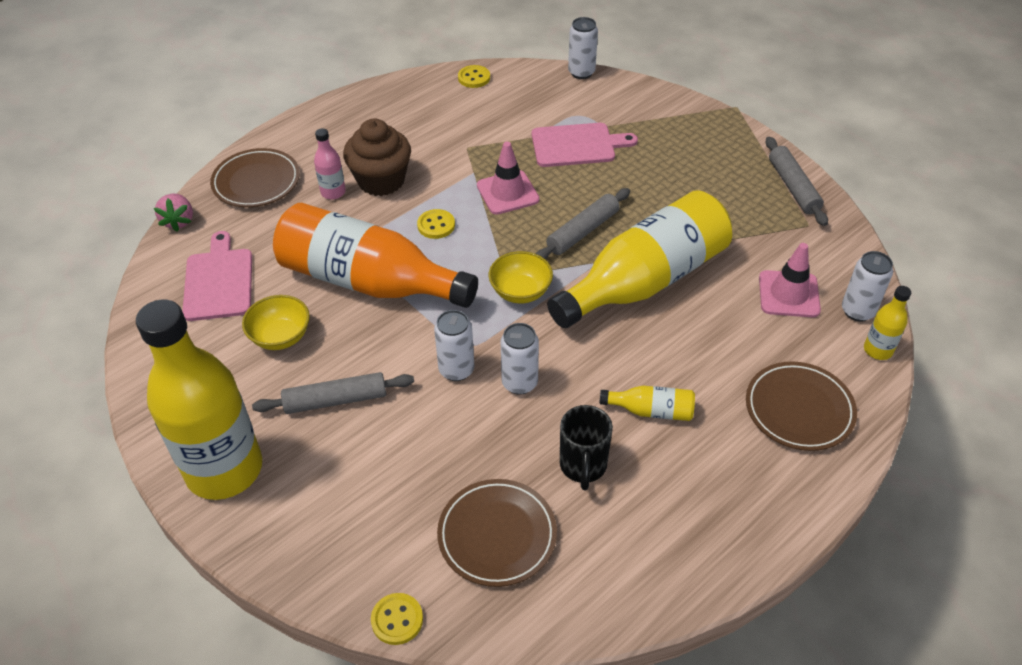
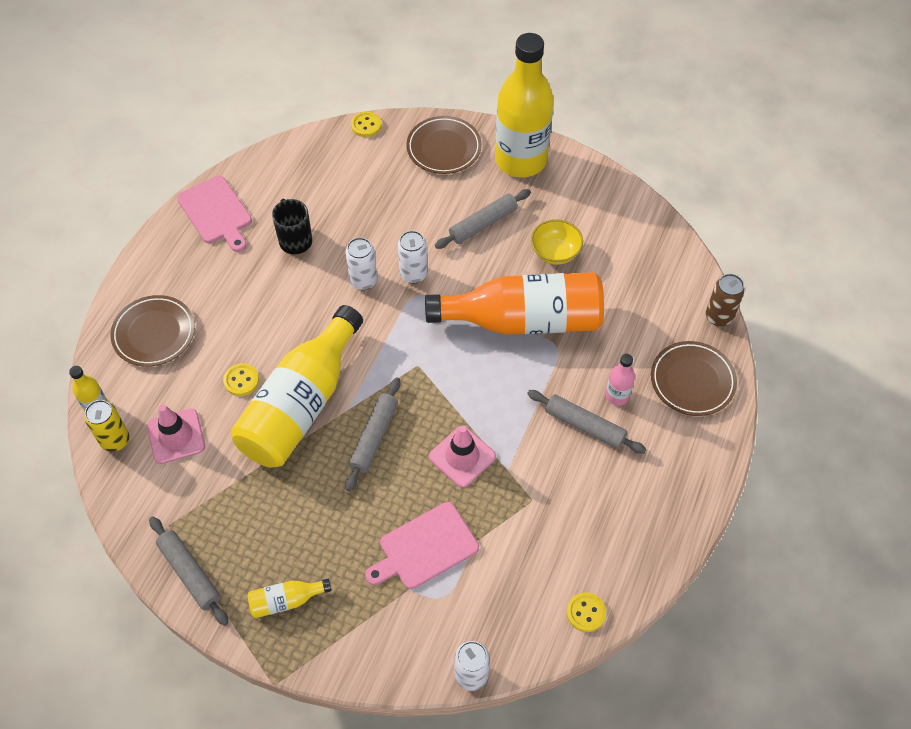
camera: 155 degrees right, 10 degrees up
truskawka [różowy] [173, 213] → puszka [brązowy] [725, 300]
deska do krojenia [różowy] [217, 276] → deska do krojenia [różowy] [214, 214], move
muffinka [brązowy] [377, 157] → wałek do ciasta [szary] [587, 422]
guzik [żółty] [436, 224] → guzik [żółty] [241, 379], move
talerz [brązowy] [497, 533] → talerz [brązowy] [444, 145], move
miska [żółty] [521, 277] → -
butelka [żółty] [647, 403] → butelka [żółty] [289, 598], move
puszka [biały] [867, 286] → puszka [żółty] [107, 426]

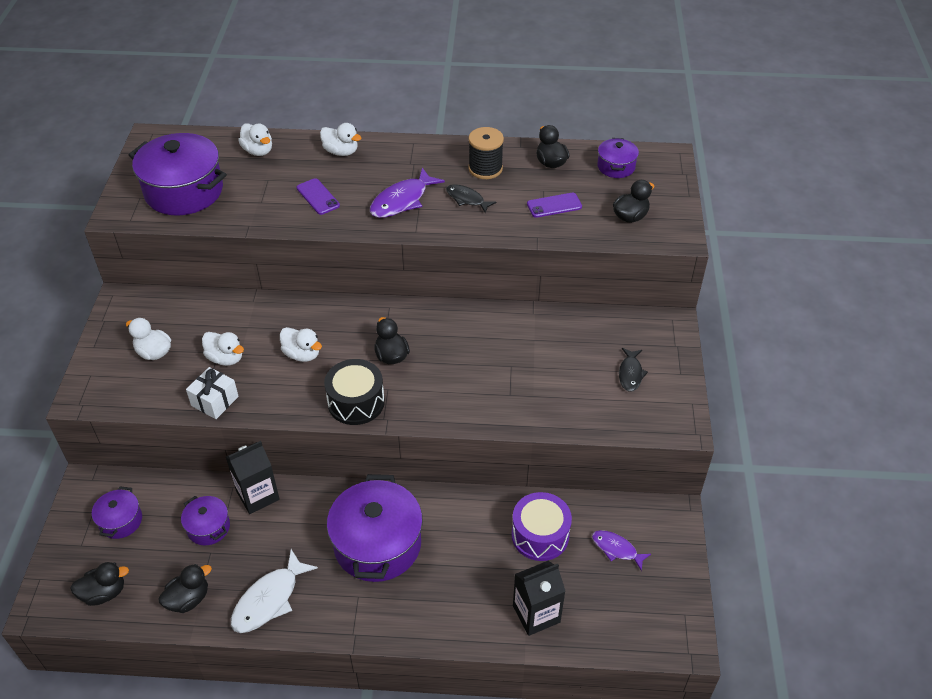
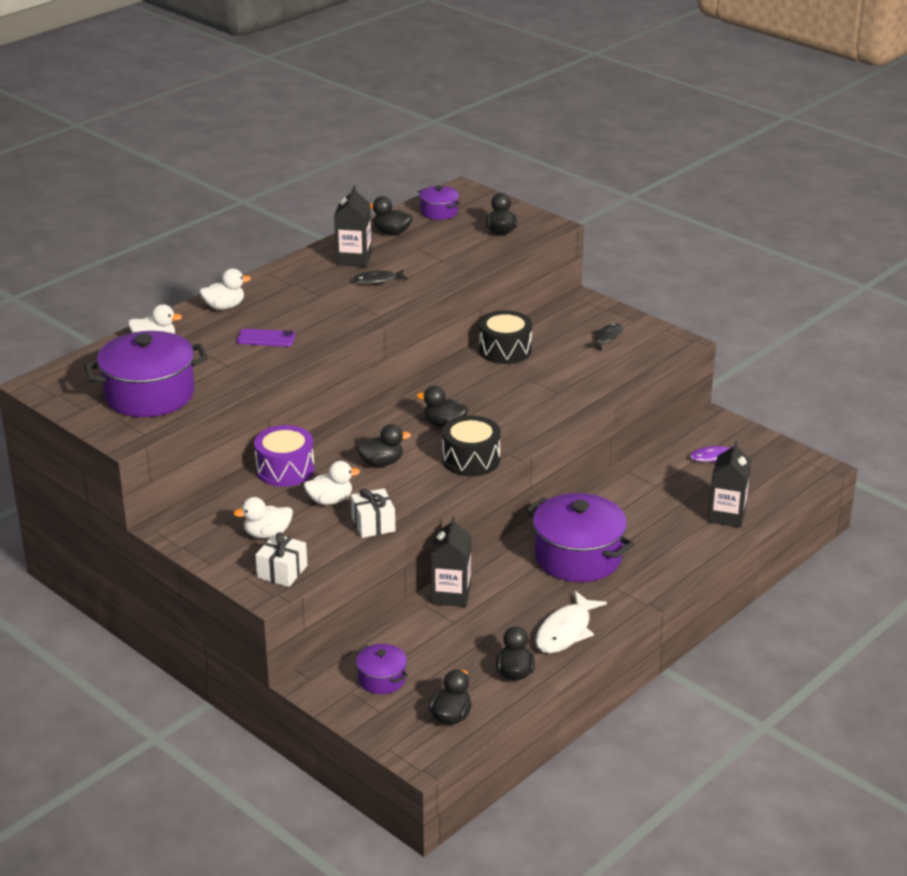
camera: 50 degrees left, 15 degrees down
garnek [fioletowy] [205, 520] → -
ryba [biały] [274, 591] → ryba [biały] [571, 622], 45 degrees clockwise
kaczka [biały] [301, 344] → kaczka [czarny] [383, 445]
ryba [fioletowy] [407, 193] → -
szpulka [czarny] [486, 153] → karton mleka [czarny] [353, 226]
bęben [fioletowy] [541, 526] → bęben [fioletowy] [284, 456], move
telefon [fioletowy] [554, 205] → -
ryba [czarny] [633, 370] → ryba [czarny] [604, 337], 105 degrees counterclockwise
- → prezent [biały] [281, 559]
- → bęben [czarny] [505, 337]

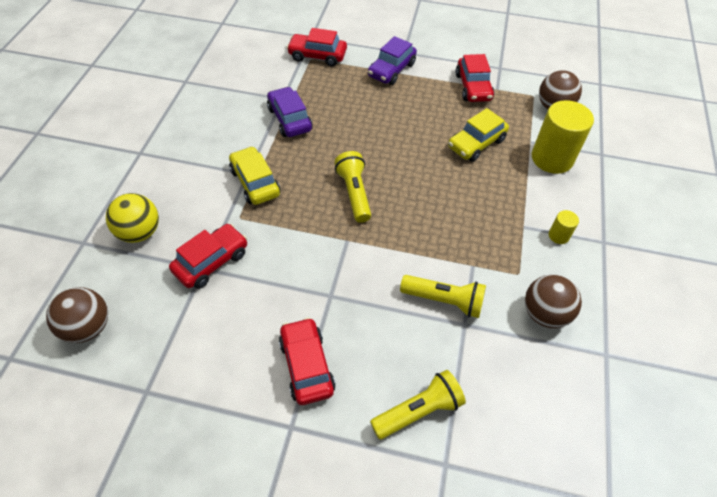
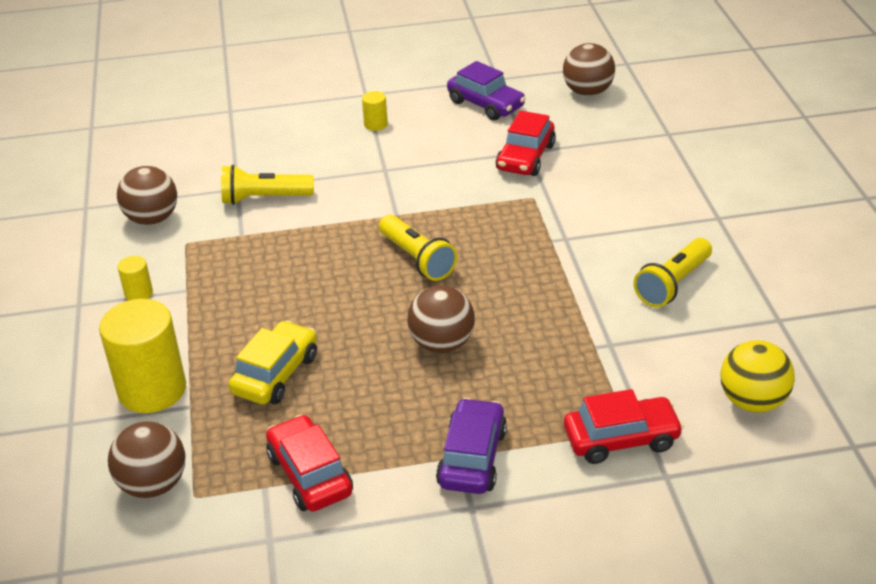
camera: 160 degrees right, 15 degrees down
piłka [żółty] [132, 218] → piłka [żółty] [757, 376], move
samochód [żółty] [255, 175] → -
samochód [fioletowy] [290, 112] → samochód [fioletowy] [486, 91], move
samochód [czerwony] [307, 361] → walec [żółty] [375, 111]
latarka [żółty] [418, 404] → latarka [żółty] [673, 273], move
- → piłka [brązowy] [441, 319]

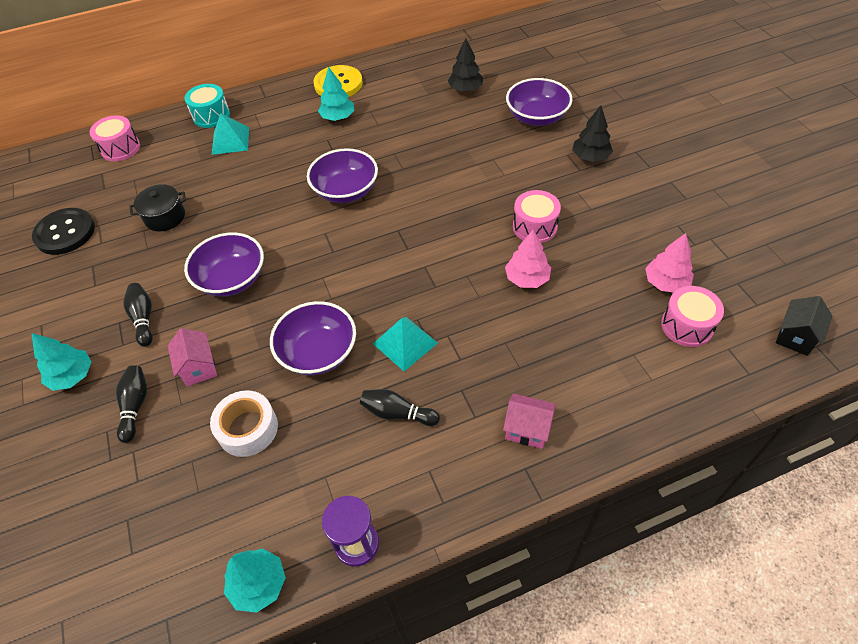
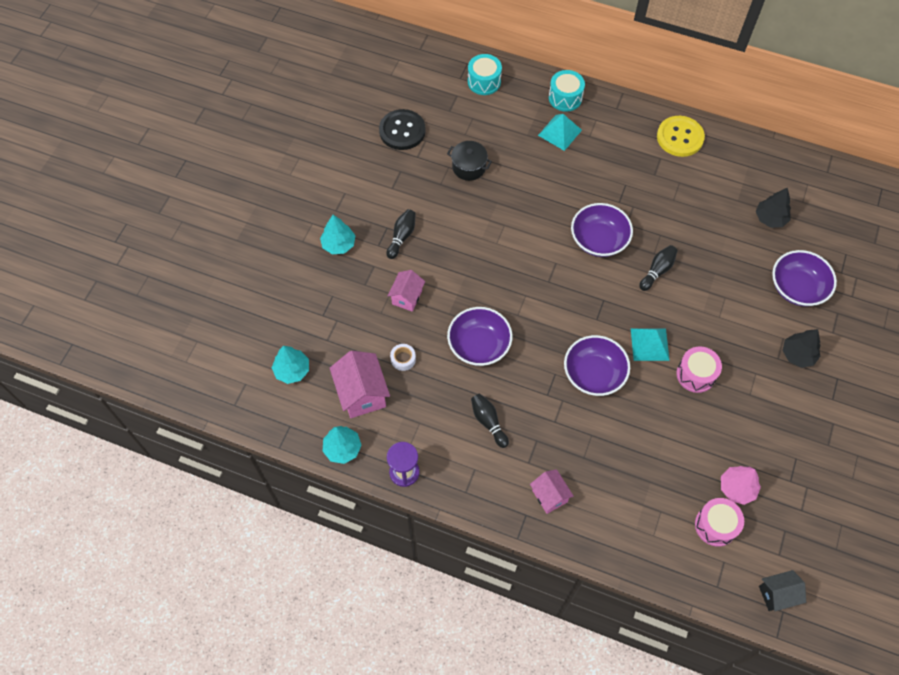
camera: 40 degrees right, 10 degrees up
bęben [różowy] [114, 138] → bęben [turkusowy] [485, 74]
kręgiel [czarny] [131, 404] → kręgiel [czarny] [658, 268], move
miska [fioletowy] [224, 264] → miska [fioletowy] [597, 365], move
taśma klejąca [biały] [244, 423] → taśma klejąca [biały] [403, 357], x0.58
drzewko [turkusowy] [336, 94] → drzewko [turkusowy] [290, 365], move
piramida [turkusowy] [405, 344] → piramida [turkusowy] [650, 344], move
drzewko [różowy] [528, 259] → -
- → domek [różowy] [360, 384]

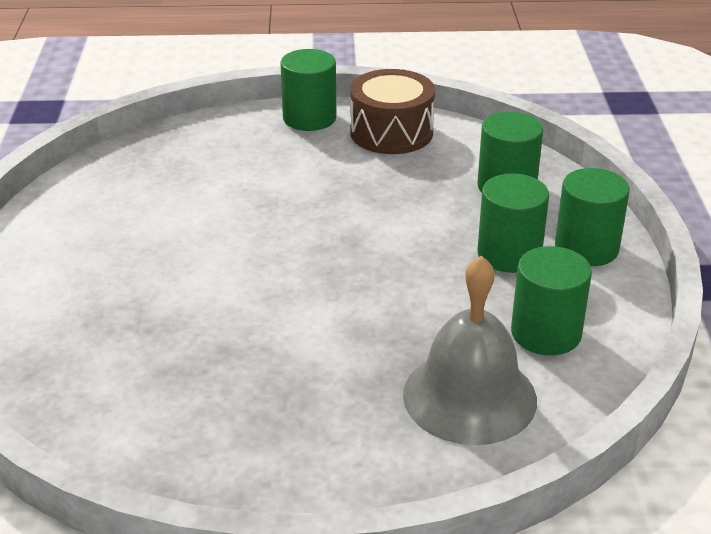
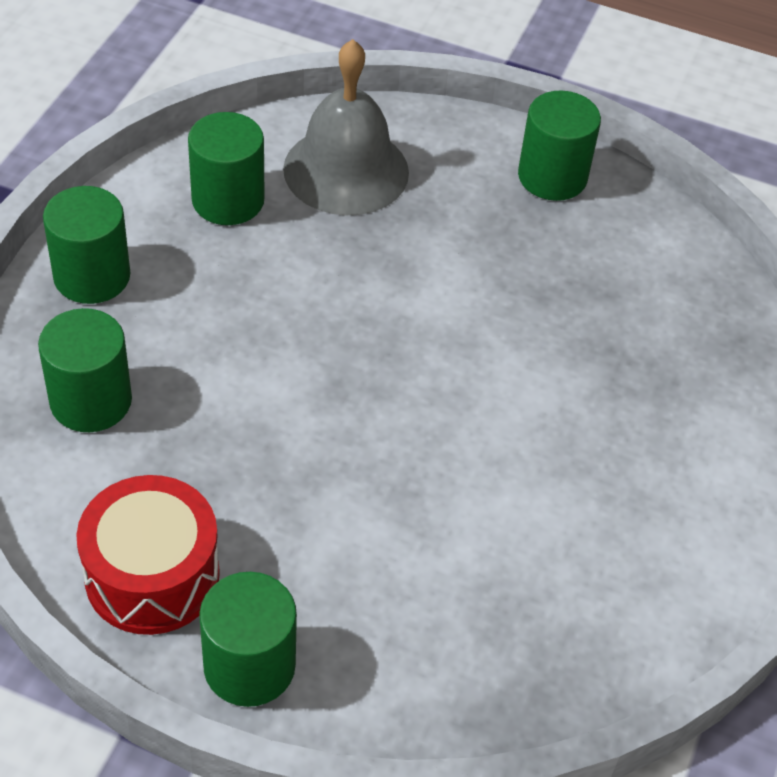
camera: 160 degrees left, 15 degrees up
bęben [brązowy] [392, 111] → bęben [czerwony] [148, 555]
walec [zielony] [513, 223] → walec [zielony] [559, 145], move

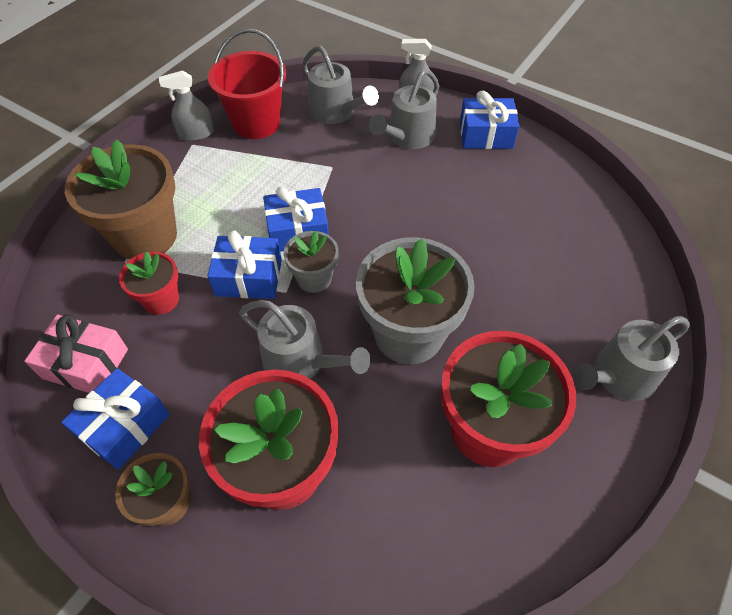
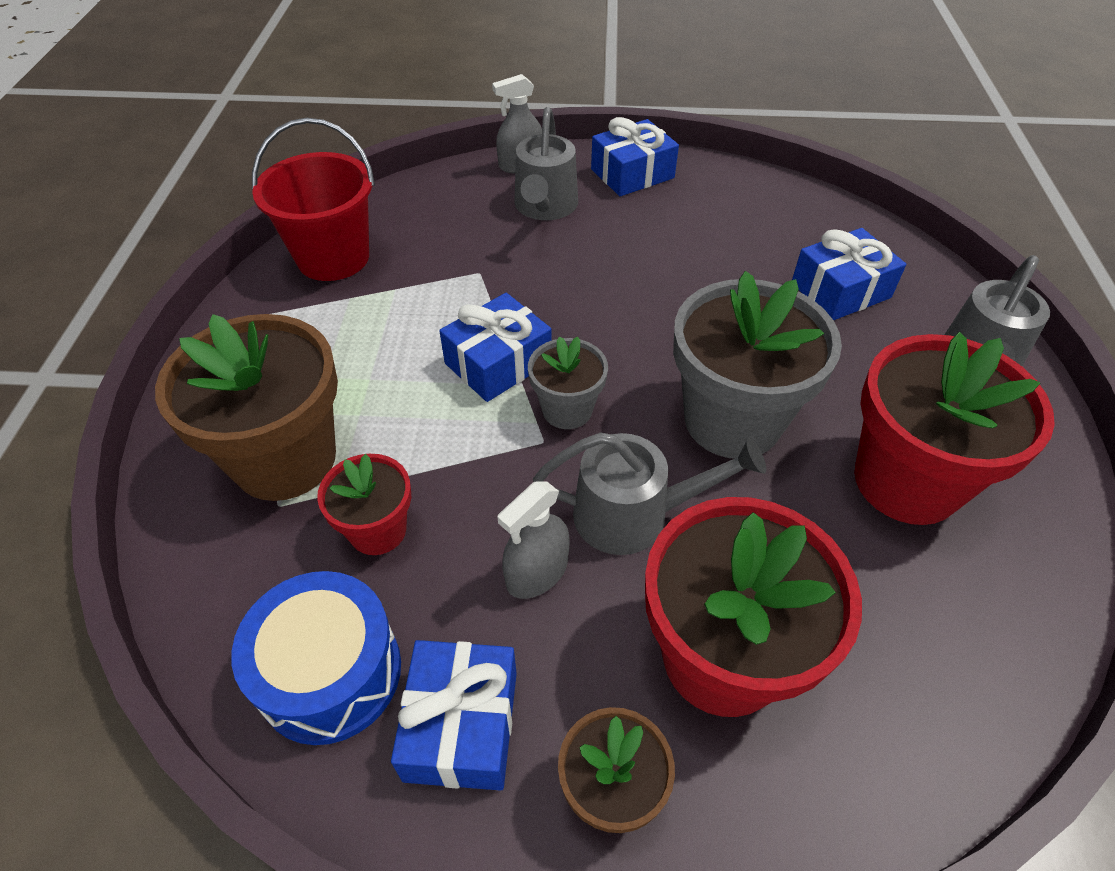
camera: 30 degrees left, 5 degrees down
prezent [różowy] [76, 353] → bęben [niebieski] [316, 658]
spryskiwacz [szary] [186, 105] → spryskiwacz [szary] [534, 540], move
prezent [niebieski] [244, 264] → prezent [niebieski] [849, 274], move
konewka [szary] [340, 85] → -

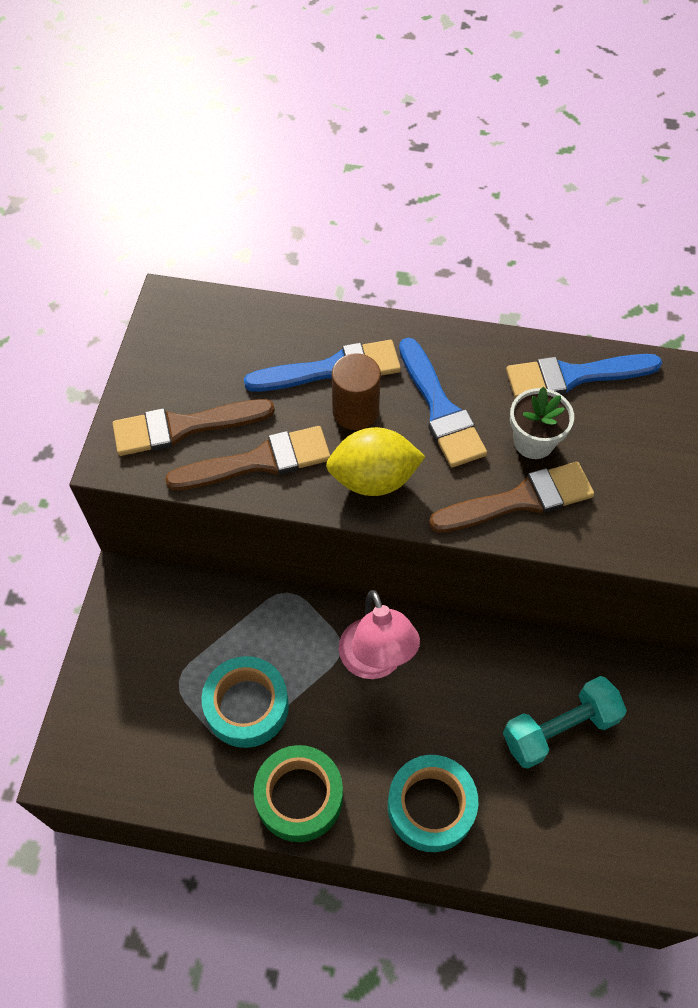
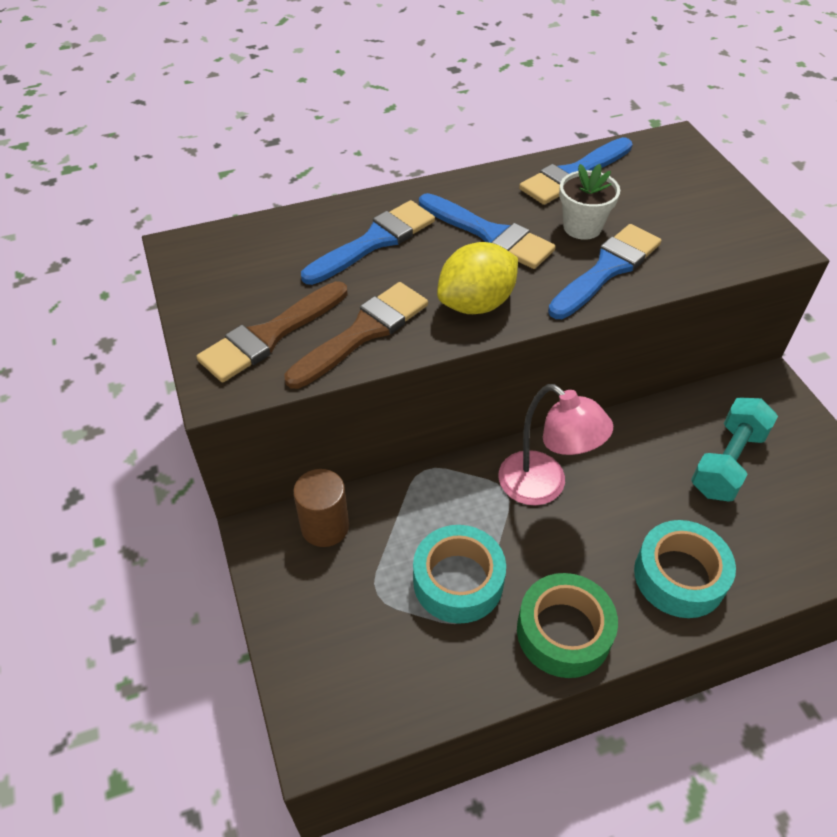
camera: 30 degrees left, 10 degrees down
walec [brązowy] [356, 391] → walec [brązowy] [321, 508], move
pędzel [brązowy] [511, 497] → pędzel [niebieski] [604, 271]

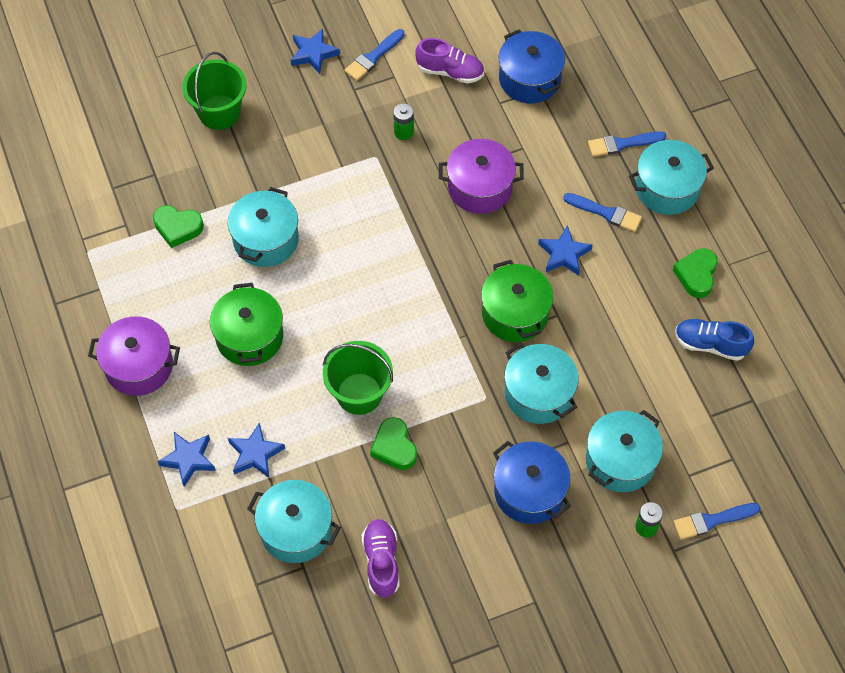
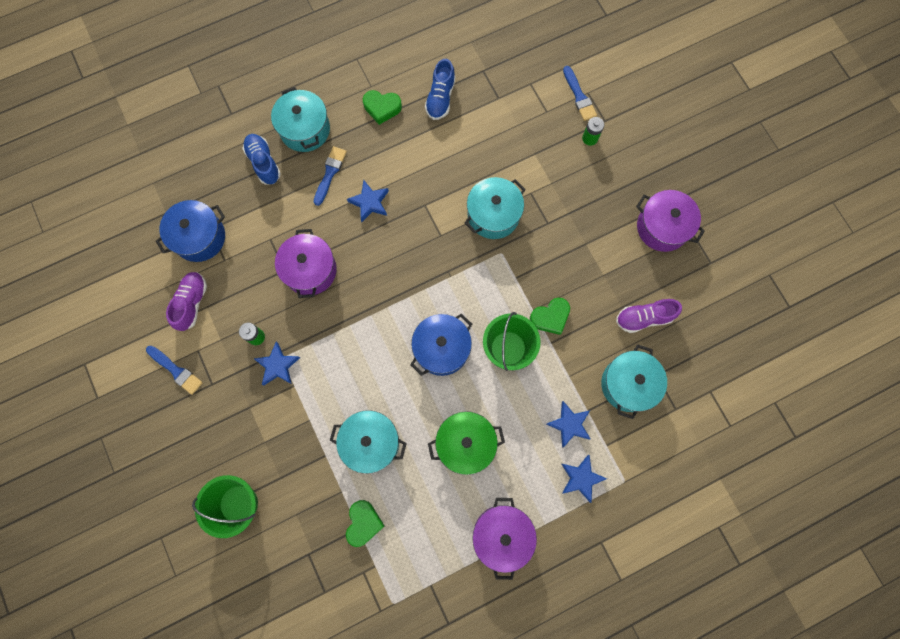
camera: 95 degrees left, 15 degrees up
gwiazda [niebieski] [315, 51] → gwiazda [niebieski] [276, 363], move
garnek [zielony] [517, 301] → -
garnek [niebieski] [532, 482] → garnek [niebieski] [441, 345], move
garnek [turkusowy] [624, 451] → -
pędzel [niebieski] [627, 144] → but [niebieski] [261, 159]
- → garnek [fioletowy] [670, 221]

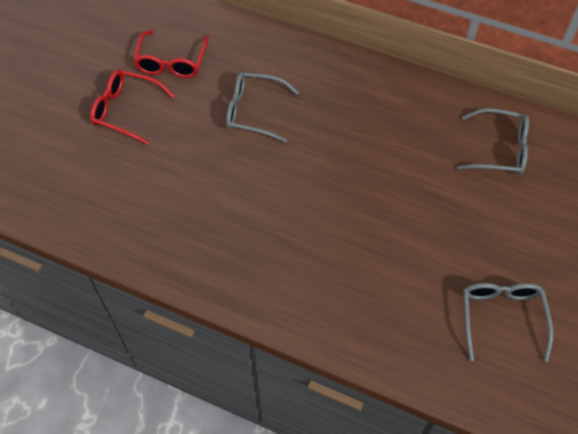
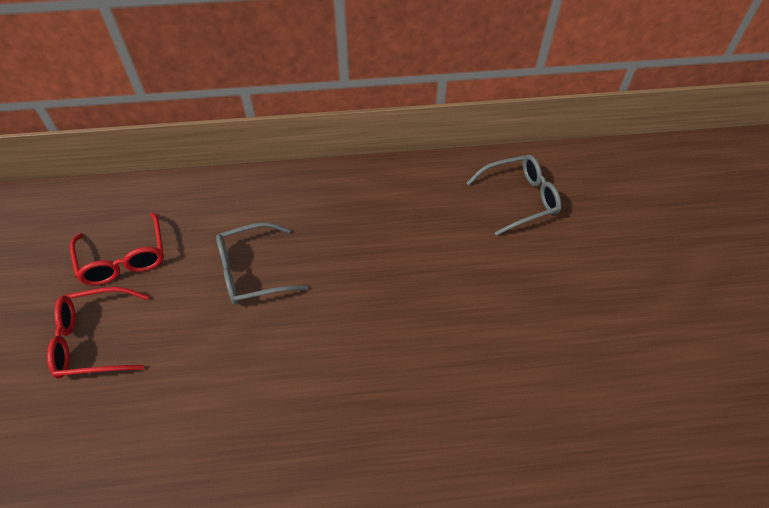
camera: 30 degrees left, 5 degrees down
okulary [szary] [508, 322] → -

